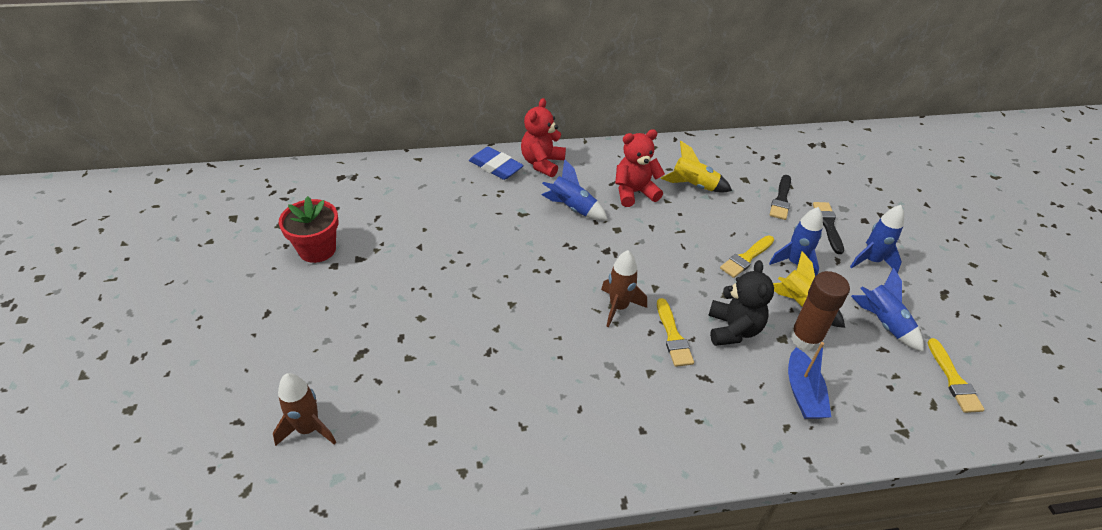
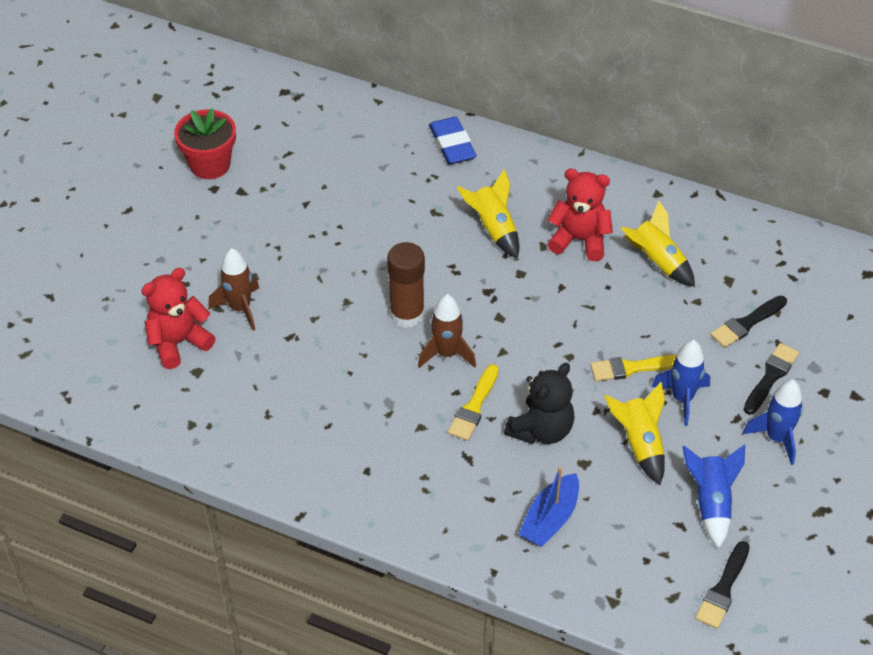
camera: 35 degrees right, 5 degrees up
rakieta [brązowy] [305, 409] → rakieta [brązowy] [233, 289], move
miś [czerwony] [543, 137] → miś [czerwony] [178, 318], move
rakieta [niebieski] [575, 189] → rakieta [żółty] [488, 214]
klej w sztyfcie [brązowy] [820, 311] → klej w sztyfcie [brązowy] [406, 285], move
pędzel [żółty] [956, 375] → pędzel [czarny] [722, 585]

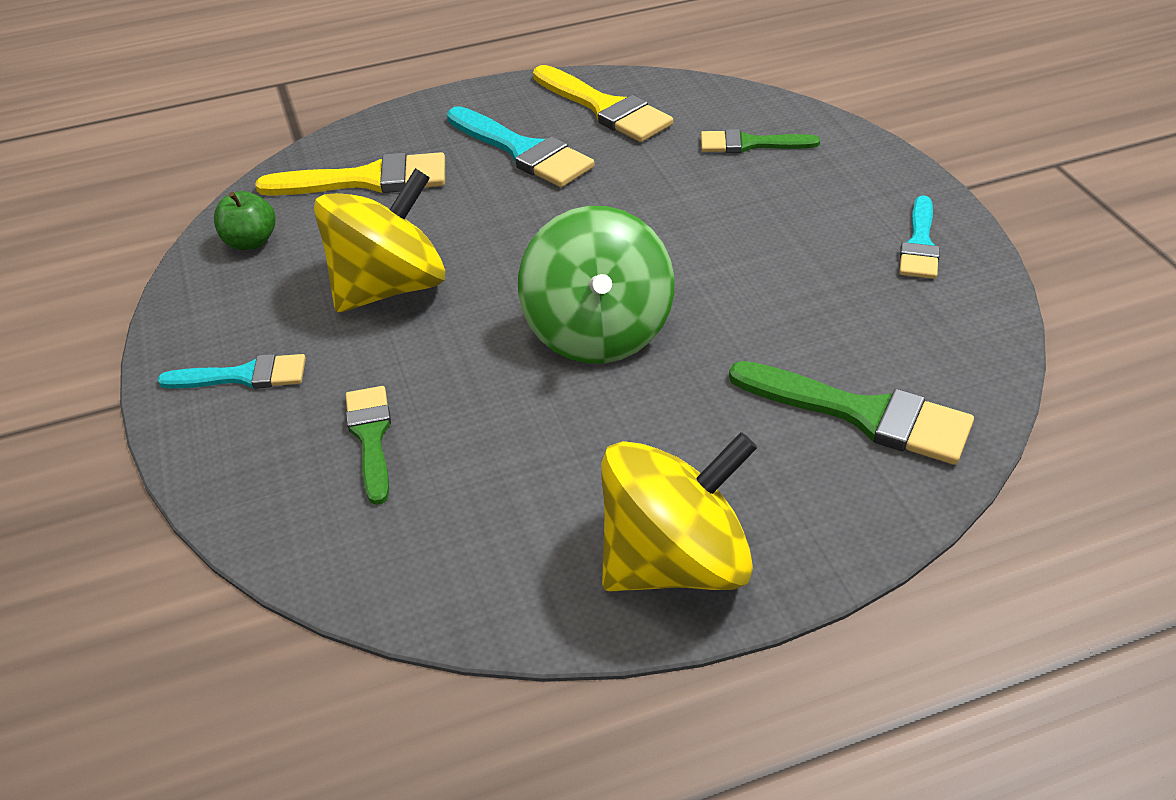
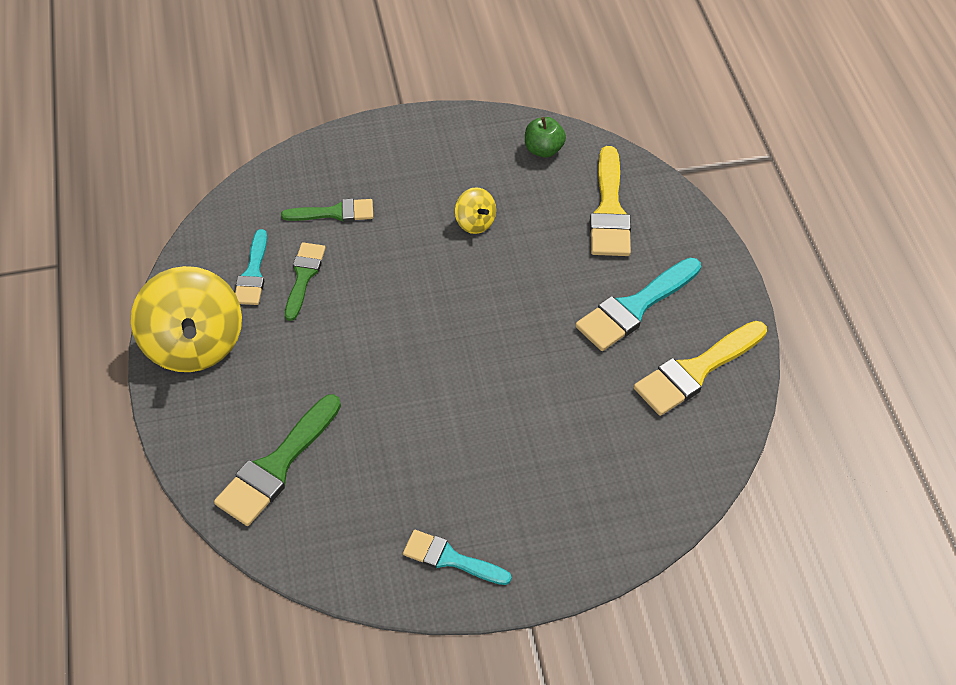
camera: 95 degrees right, 10 degrees up
pędzel [turkusowy] [231, 371] → pędzel [turkusowy] [251, 267], move
bączek [żółty] [379, 240] → bączek [żółty] [475, 210], x0.46
bączek [zielony] [596, 284] → -
pędzel [zielony] [760, 141] → pędzel [zielony] [305, 281], move

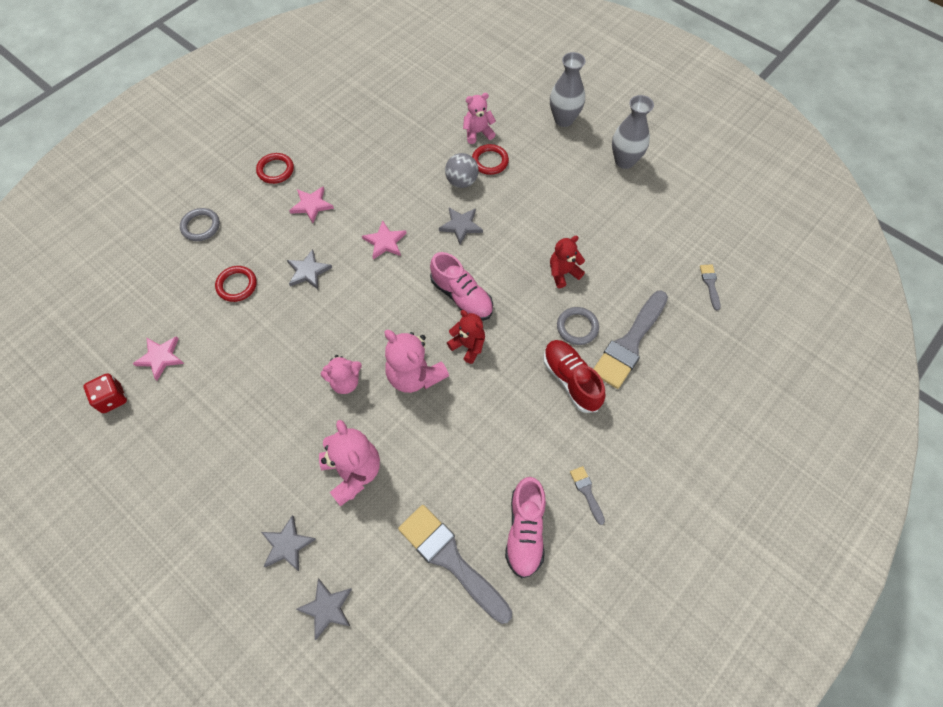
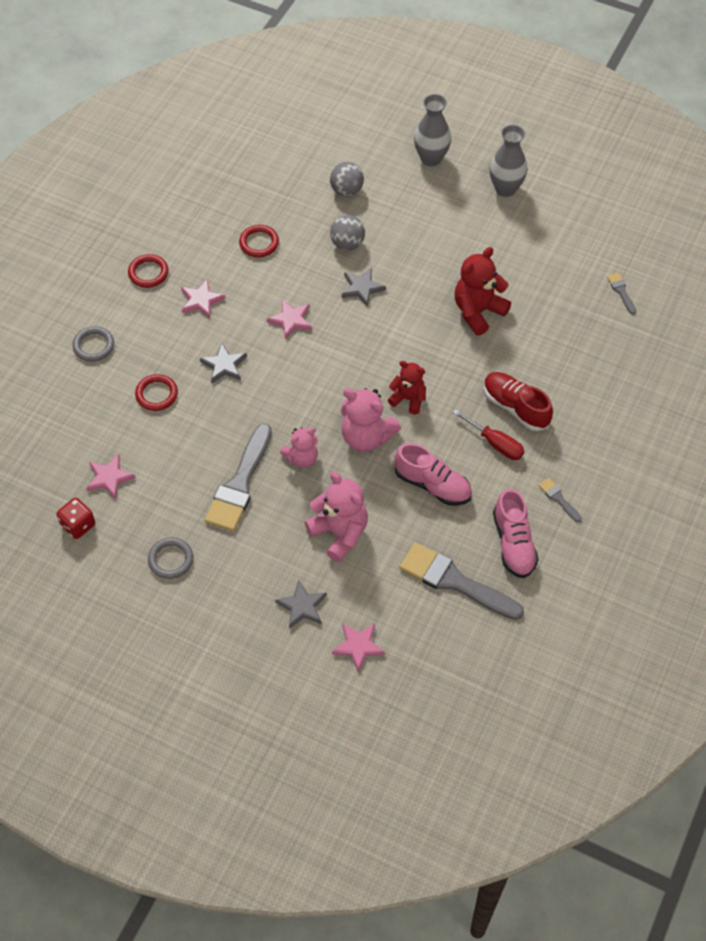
camera: 15 degrees left, 5 degrees down
gwiazda [szary] [324, 609] → gwiazda [różowy] [358, 648]
but [różowy] [461, 286] → but [różowy] [433, 474], move
miś [różowy] [479, 118] → piłka [szary] [347, 179]
pierścień [czerwony] [490, 159] → pierścień [czerwony] [259, 241], move
miś [czerwony] [567, 262] → miś [czerwony] [483, 291], x1.57
pierścień [szary] [578, 326] → pierścień [szary] [170, 558], move
pędzel [szary] [630, 340] → pędzel [szary] [238, 477], move
- → śrubokręt [czerwony] [488, 434]

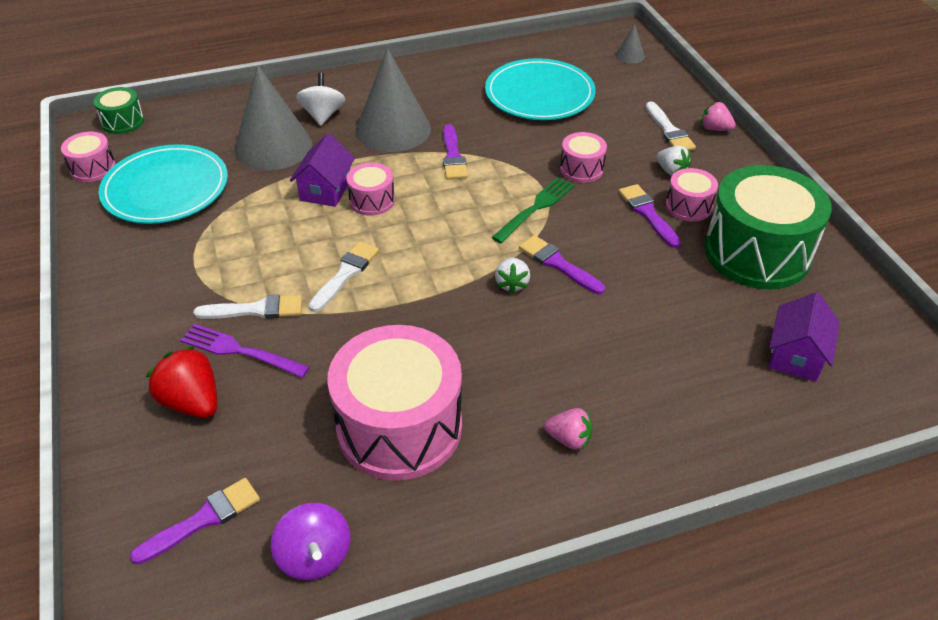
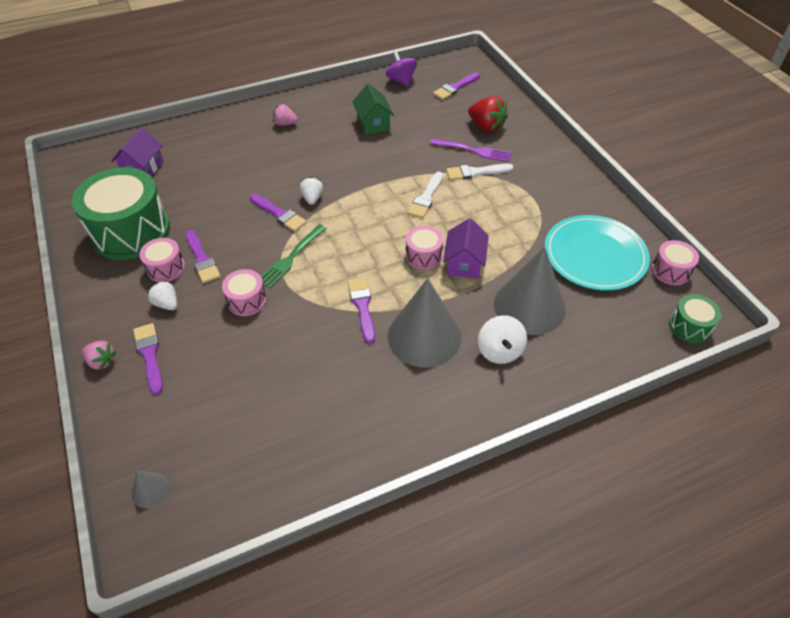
camera: 175 degrees right, 5 degrees up
bęben [różowy] [394, 403] → domek [zielony] [373, 109]
talerz [turkusowy] [540, 89] → -
pędzel [biały] [671, 126] → pędzel [fioletowy] [148, 359]

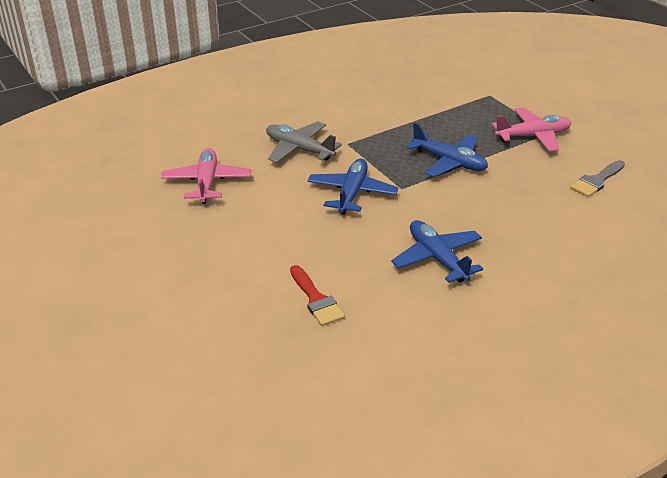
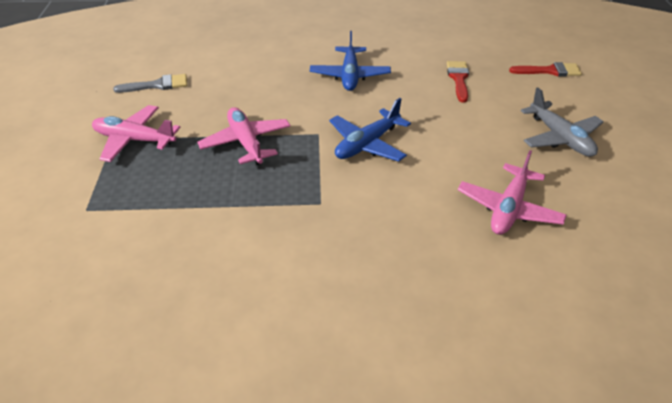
camera: 150 degrees left, 5 degrees up
samolot [szary] [304, 142] → samolot [szary] [562, 122], move
samolot [niebieski] [447, 150] → samolot [różowy] [244, 136]
- → pędzel [czerwony] [545, 69]

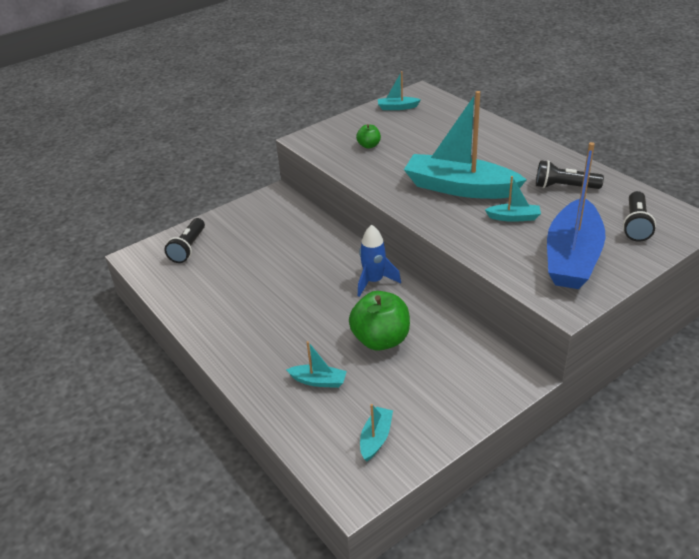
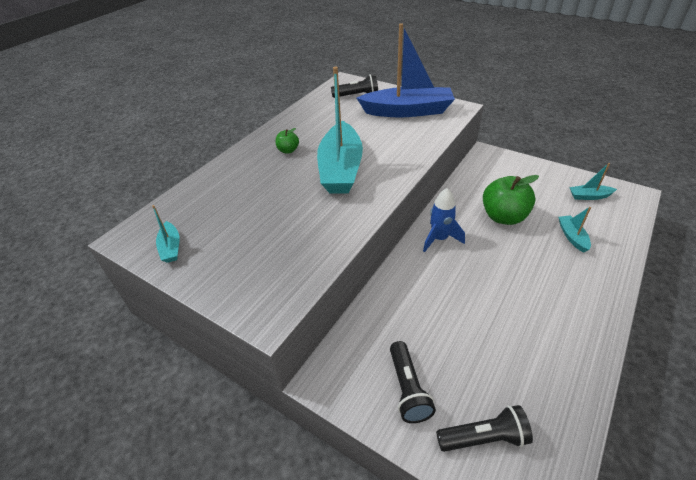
camera: 110 degrees left, 5 degrees up
jabłko [zielony] [368, 136] → jabłko [zielony] [287, 140], move
łódka [turkusowy] [513, 199] → -
latarka [czarny] [570, 174] → latarka [czarny] [413, 382], move

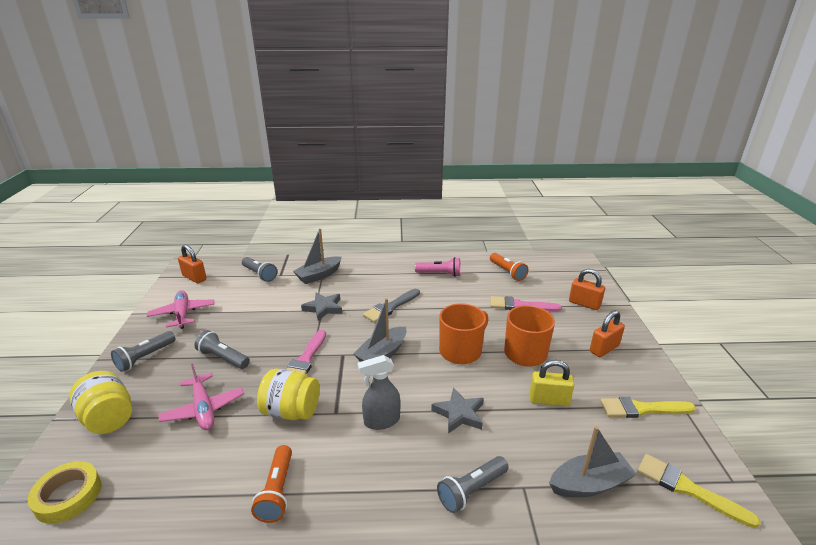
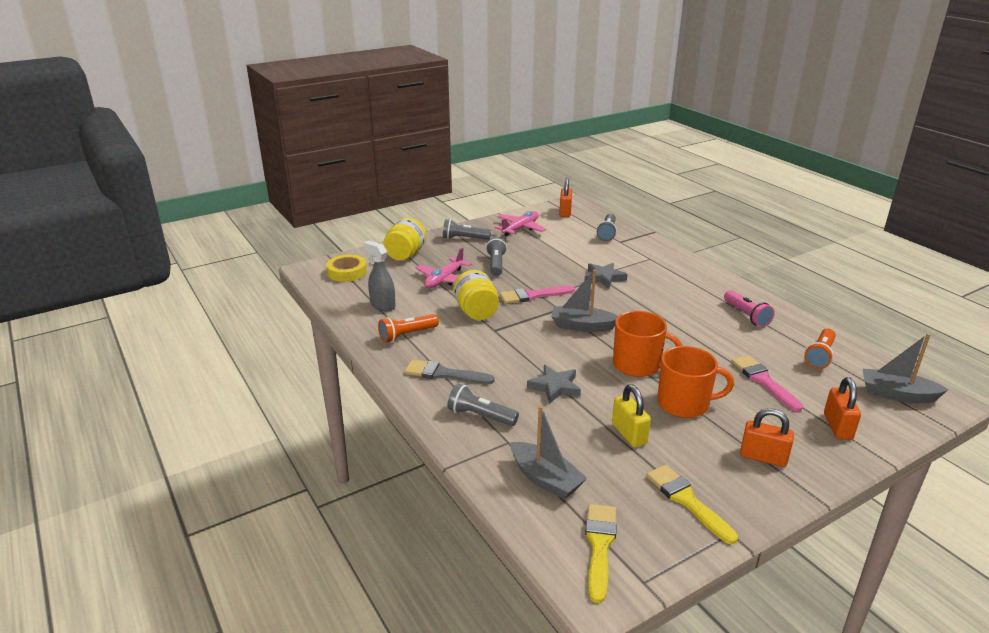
camera: 60 degrees right, 0 degrees up
łódka [szary] [317, 256] → łódka [szary] [906, 368], move
spryskiwacz [szary] [379, 392] → spryskiwacz [szary] [379, 276], move
pędzel [szary] [391, 306] → pędzel [szary] [449, 371], move

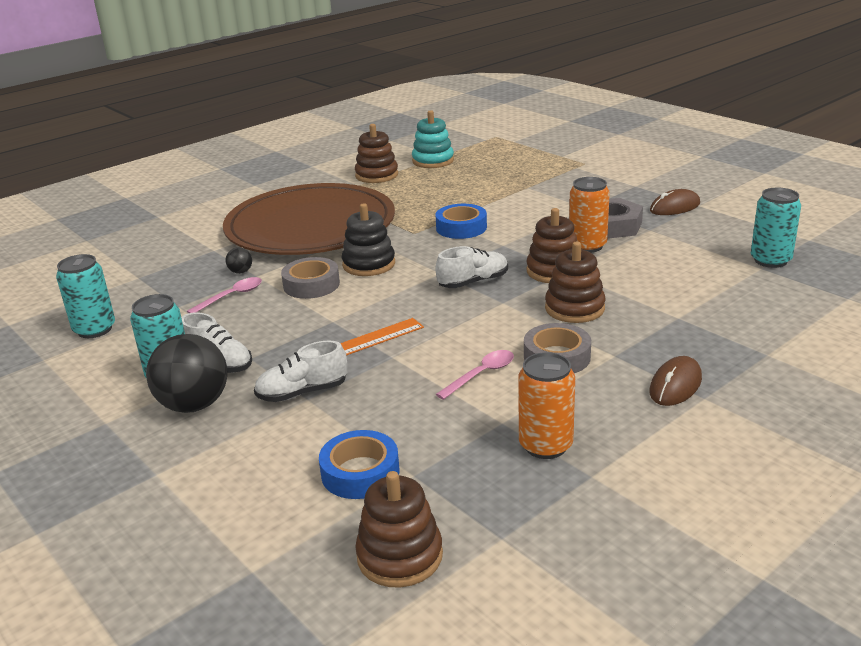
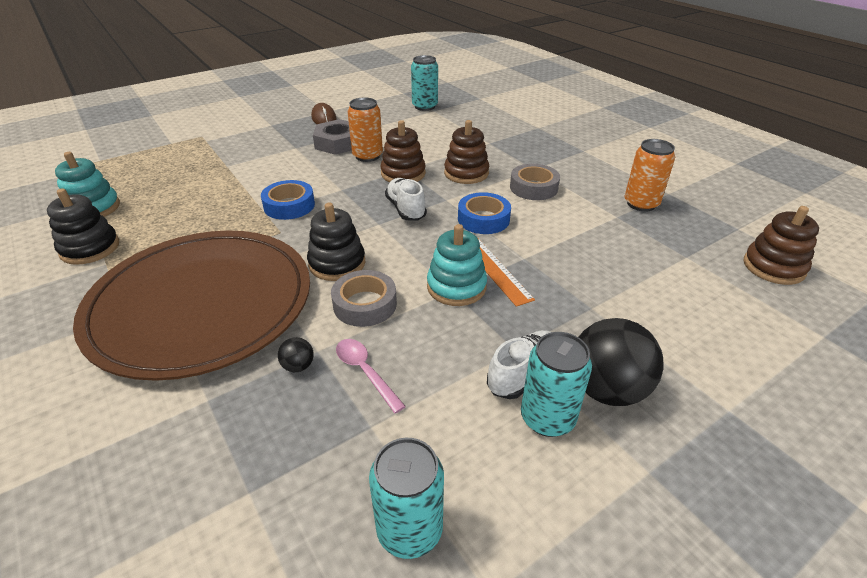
camera: 85 degrees left, 10 degrees up
but [biały] [300, 371] → -
taśma klejąca [niebieski] [359, 464] → taśma klejąca [niebieski] [484, 213], move
zabawka nakładanka [brązowy] [376, 153] → zabawka nakładanka [czarny] [83, 226]
łyżka [różowy] [475, 375] → -
myszka [brązowy] [675, 381] → -
- → zabawka nakładanka [turkusowy] [457, 265]

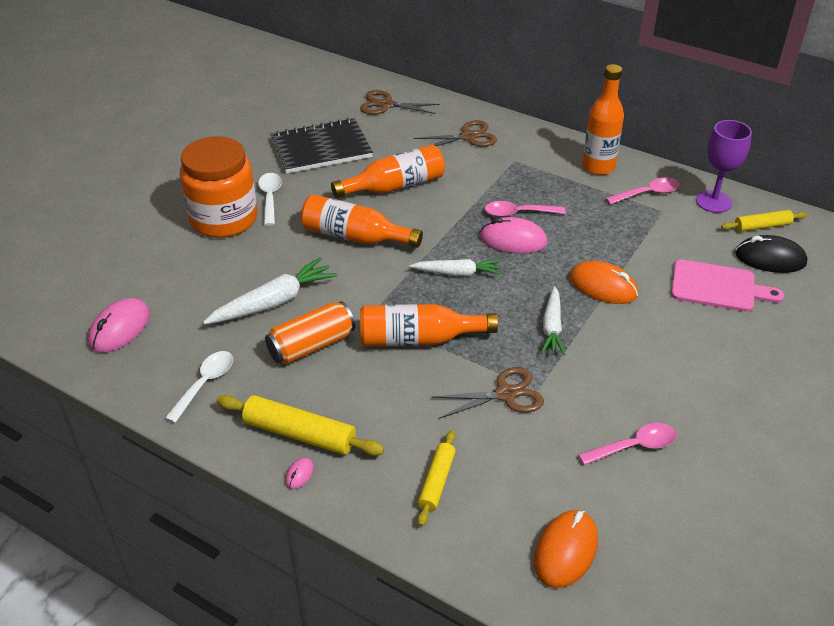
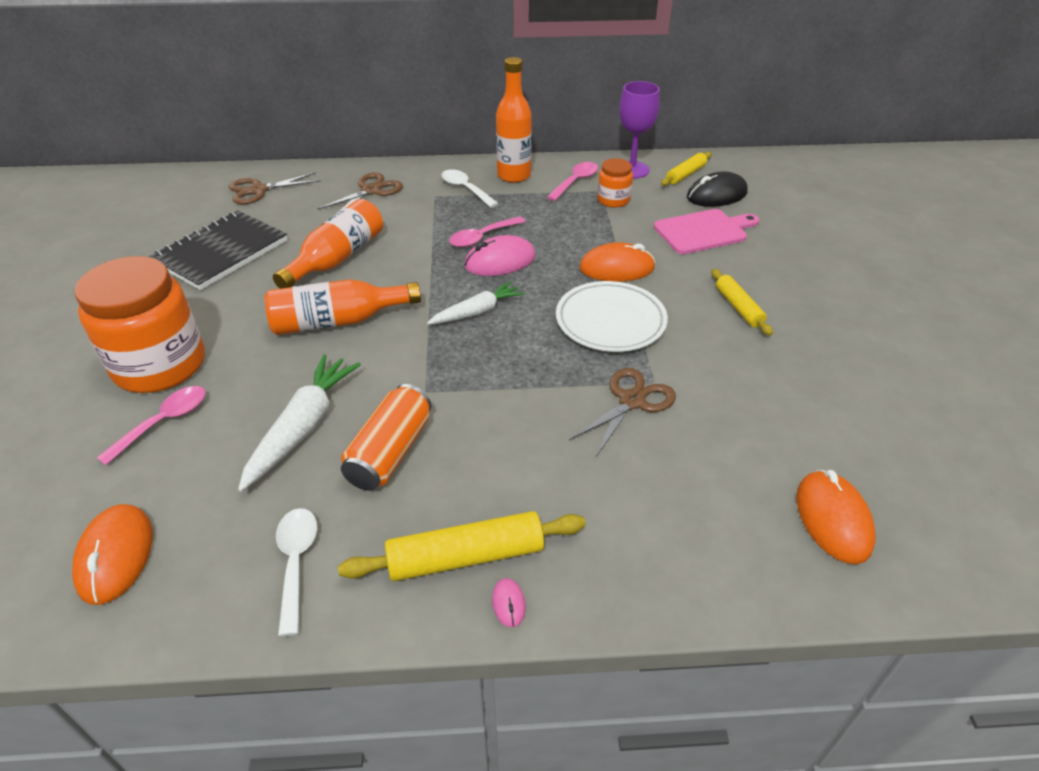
camera: 35 degrees left, 0 degrees up
myszka [różowy] [119, 325] → myszka [pomarańczowy] [112, 554]
łyżka [biały] [270, 199] → łyżka [biały] [470, 188], move
butelka [pomarańczowy] [429, 325] → -
wałek do ciasta [żółty] [436, 478] → wałek do ciasta [żółty] [742, 302], move
marchewka [biały] [553, 320] → talerz [biały] [612, 316]
łyżka [różowy] [627, 444] → łyżka [różowy] [151, 425], move
- → słoik [pomarańczowy] [615, 183]

